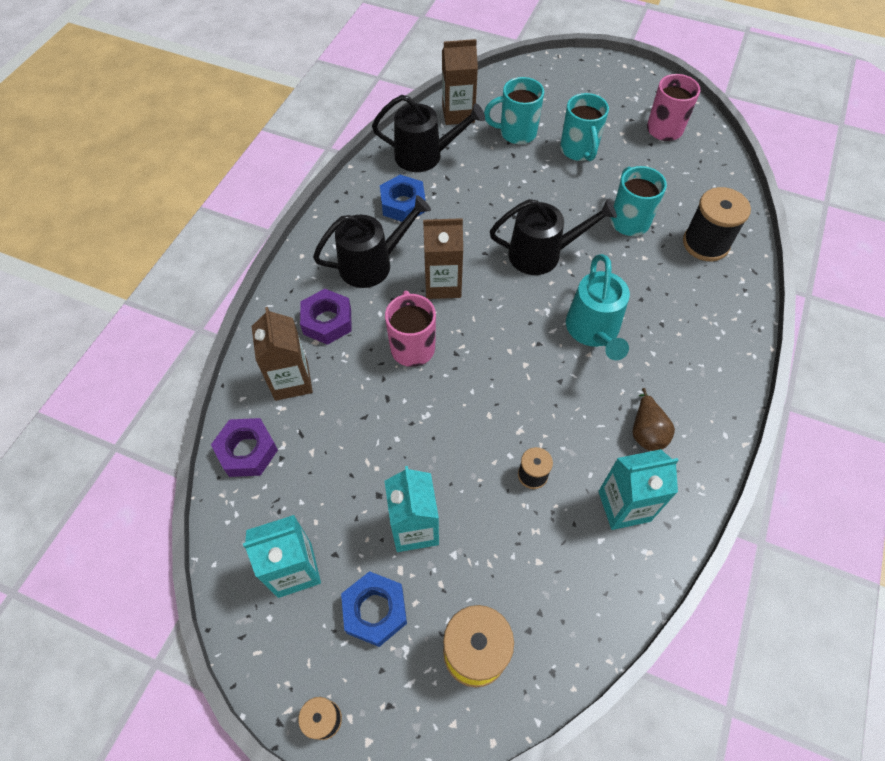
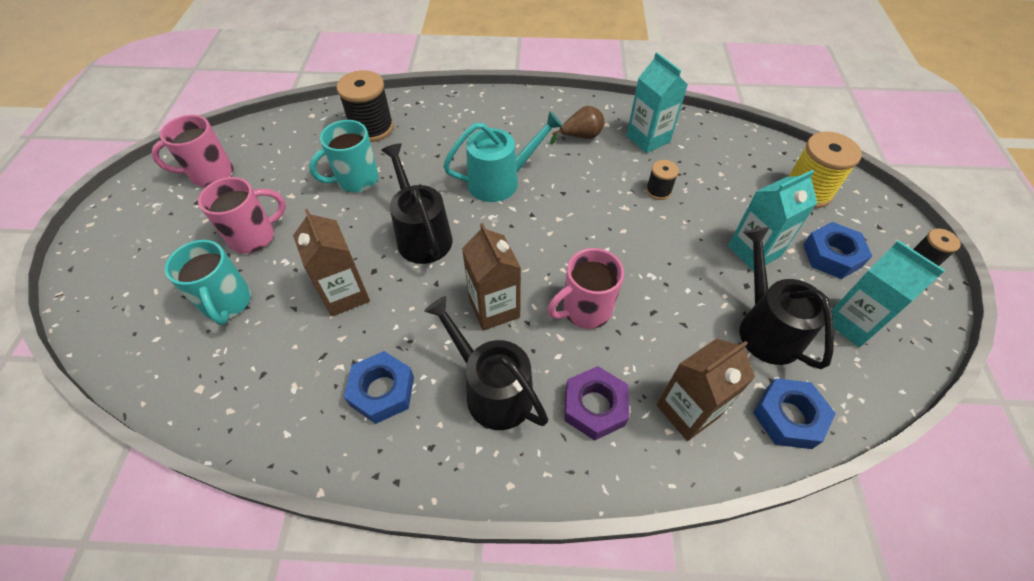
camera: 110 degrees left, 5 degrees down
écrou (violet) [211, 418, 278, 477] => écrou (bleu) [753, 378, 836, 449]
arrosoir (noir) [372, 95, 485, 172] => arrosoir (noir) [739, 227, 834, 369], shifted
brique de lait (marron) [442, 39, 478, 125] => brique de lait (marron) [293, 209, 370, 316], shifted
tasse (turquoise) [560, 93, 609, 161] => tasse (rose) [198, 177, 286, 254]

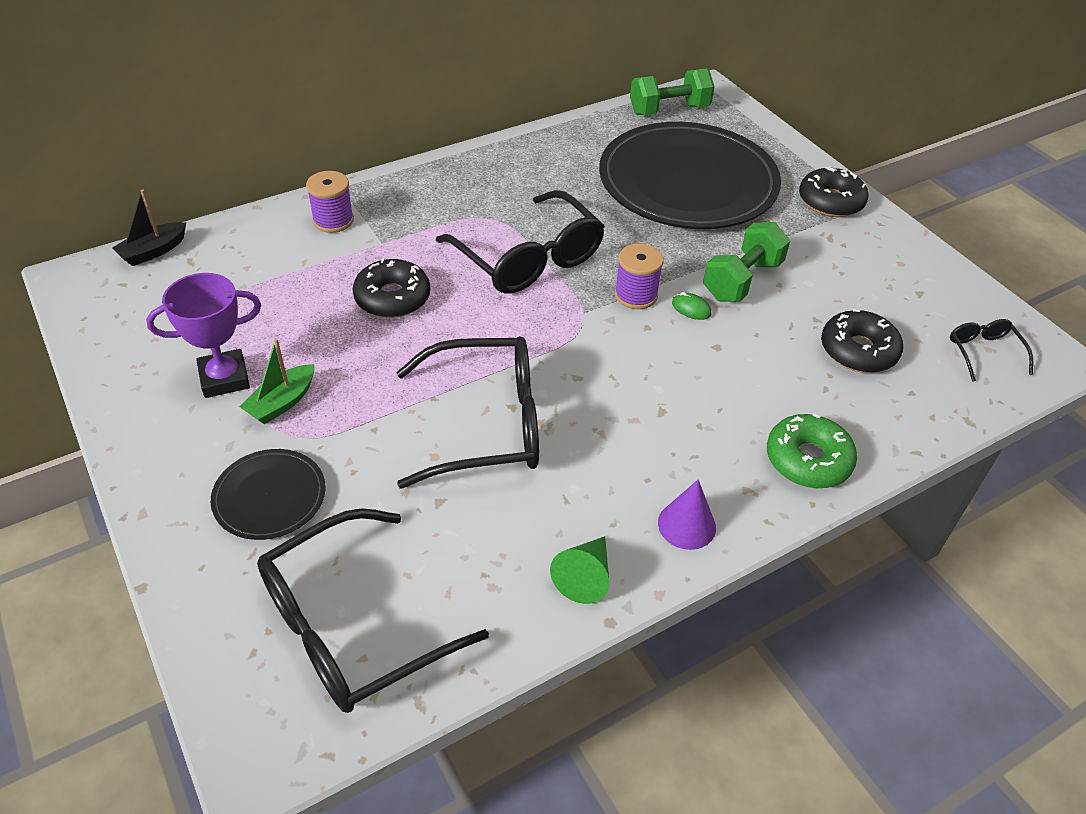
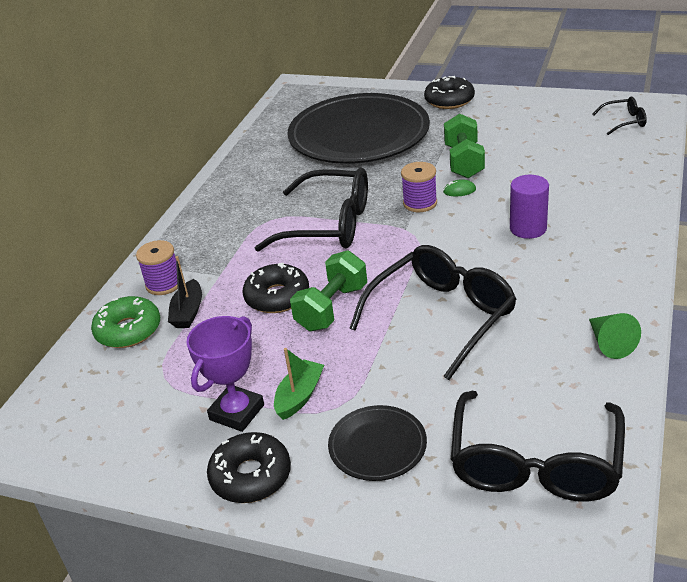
camera: 35 degrees left, 10 degrees down
bateau (noir) [112, 189, 186, 266] => bateau (noir) [168, 256, 202, 328], shifted
bateau (vert) [240, 338, 315, 424] => bateau (vert) [274, 348, 324, 420], 150 degrees counterclockwise
haltère (vert) [630, 69, 715, 115] => haltère (vert) [290, 250, 367, 331], shifted
cône (violet) [658, 480, 716, 550] => nothing
beignet (vert) [767, 413, 857, 488] => beignet (vert) [91, 296, 160, 348], shifted
beignet (noir) [821, 309, 903, 373] => beignet (noir) [207, 432, 291, 503], shifted
lunettes (noir) [950, 319, 1033, 382] => lunettes (noir) [592, 97, 647, 135], 135 degrees clockwise
nothing => cylindre (violet) [510, 175, 549, 239]

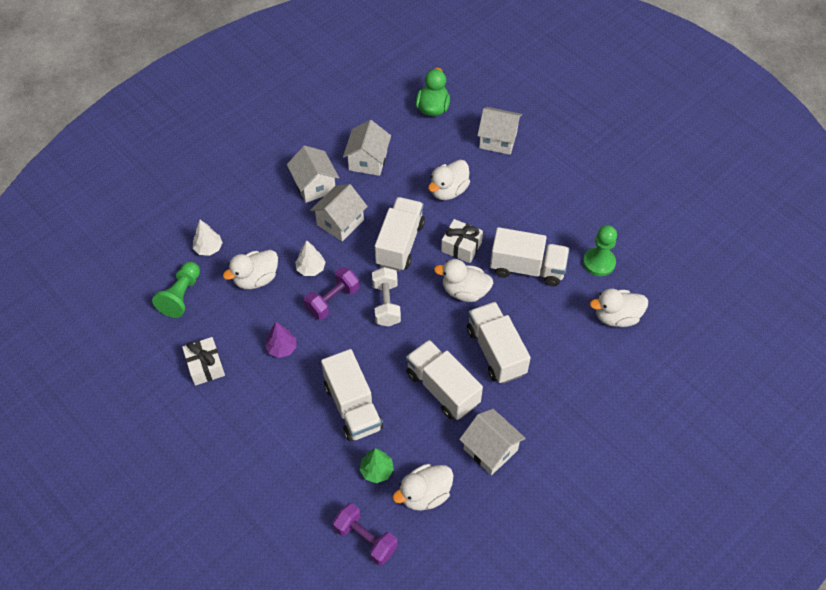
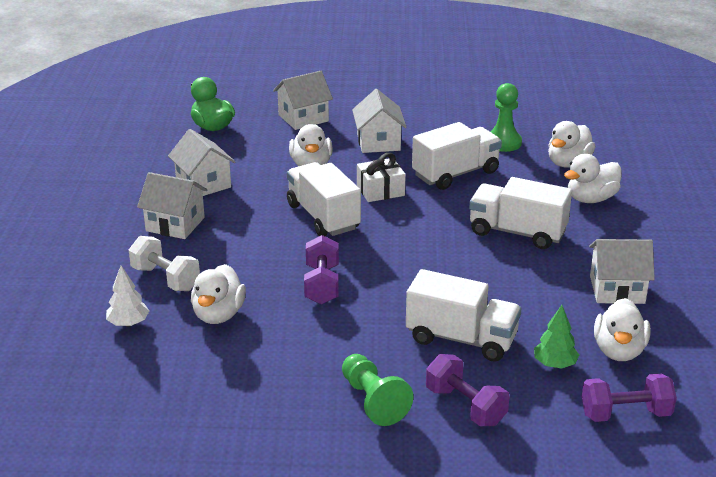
camera: 45 degrees left, 25 degrees down
pion (vert) [152, 262, 200, 318] => pion (vert) [342, 354, 413, 426], shifted
cadeau (blanc) [182, 337, 225, 386] => nothing
arbre (violet) [265, 322, 297, 358] => nothing
arbre (blanc) [295, 240, 326, 276] => nothing
maison (blanc) [310, 184, 368, 241] => maison (blanc) [352, 89, 406, 153], shifted
haltère (blanc) [372, 267, 401, 327] => haltère (blanc) [129, 236, 200, 291], shifted
camion (blanc) [406, 340, 483, 420] => nothing
canard (blanc) [434, 259, 493, 302] => canard (blanc) [564, 153, 622, 203], shifted
nothing => haltère (violet) [426, 354, 509, 426]

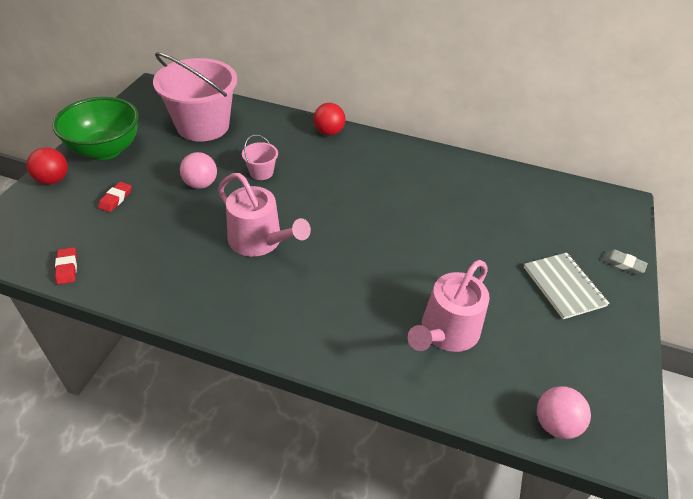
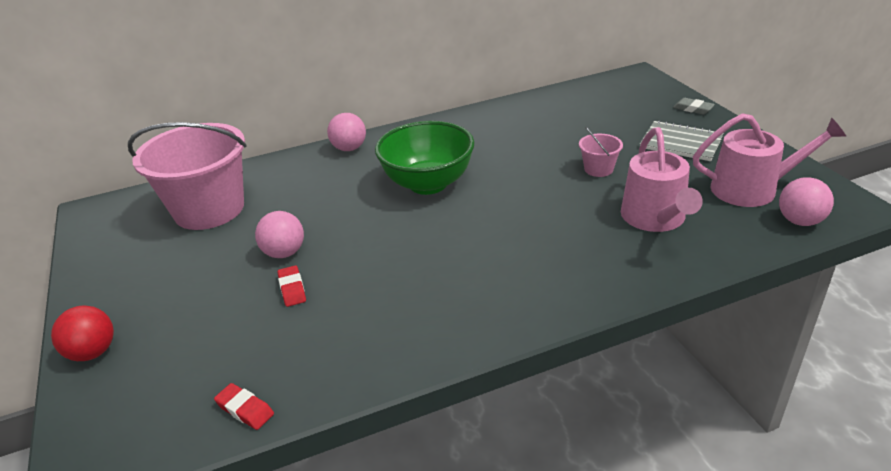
camera: 35 degrees left, 10 degrees down
bol (vert) [52, 97, 139, 160] => bol (vert) [375, 121, 474, 195], shifted
gomme (rouge) [98, 182, 132, 212] => gomme (rouge) [277, 265, 306, 307], shifted
arrosoir (rose) [218, 173, 311, 257] => arrosoir (rose) [693, 113, 847, 207], shifted
seau (rose) [242, 134, 278, 180] => seau (rose) [579, 127, 623, 177], shifted
balle (rouge) [313, 103, 346, 136] => balle (rose) [327, 113, 366, 151]
gomme (gris) [603, 249, 648, 274] => gomme (gris) [673, 98, 715, 115], 45 degrees clockwise

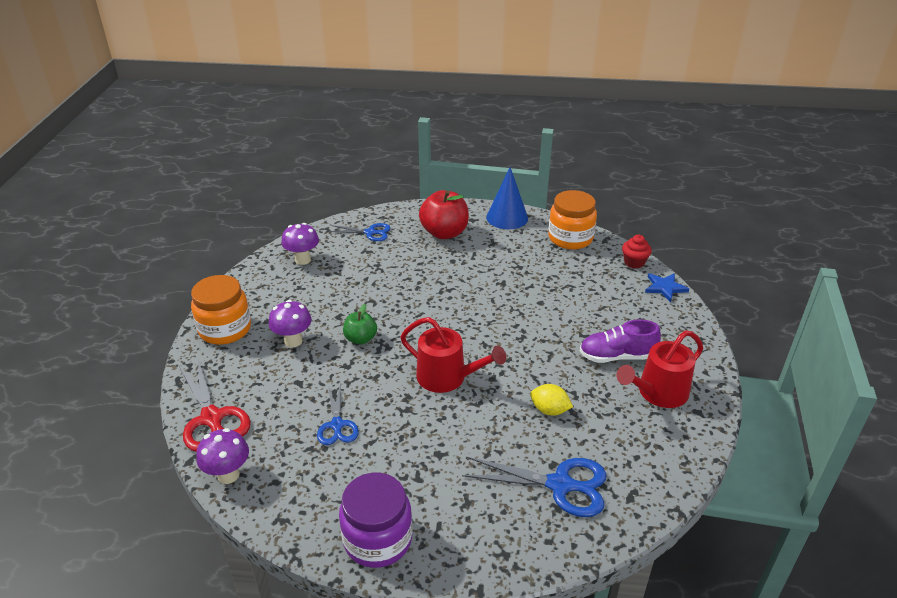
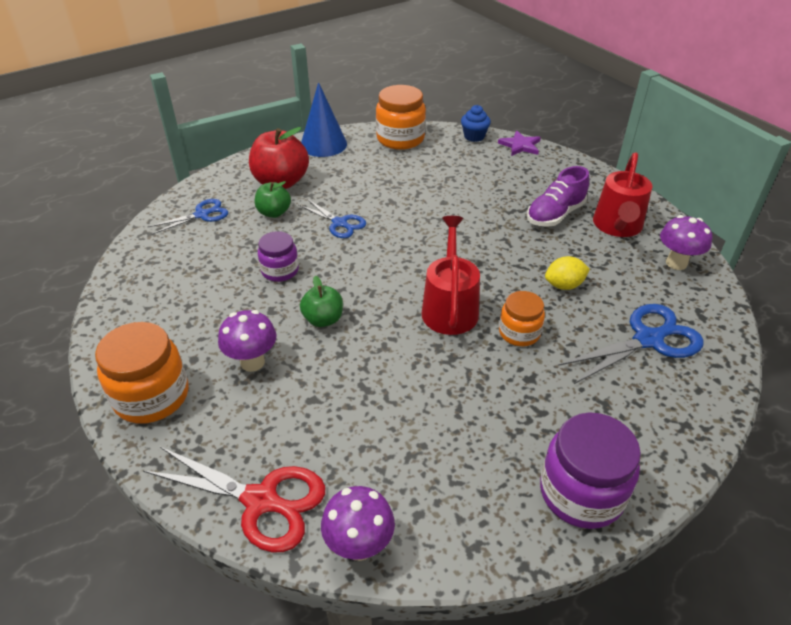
camera: 40 degrees left, 5 degrees up
champignon (violet) [281, 223, 319, 265] => champignon (violet) [660, 215, 712, 270], shifted
ciseaux (bleu) [317, 383, 359, 445] => ciseaux (bleu) [298, 199, 366, 238], shifted
arrosoir (rouge) [400, 317, 506, 393] => arrosoir (rouge) [421, 216, 480, 335], 75 degrees counterclockwise
muffin (rouge) [622, 235, 652, 269] => muffin (bleu) [461, 105, 491, 142]
étoile (bleu) [645, 273, 689, 302] => étoile (violet) [498, 131, 541, 156]
nothing => pomme (vert) [255, 181, 291, 218]
nothing => bocal (violet) [258, 231, 299, 282]
nothing => bocal (orange) [499, 291, 545, 346]

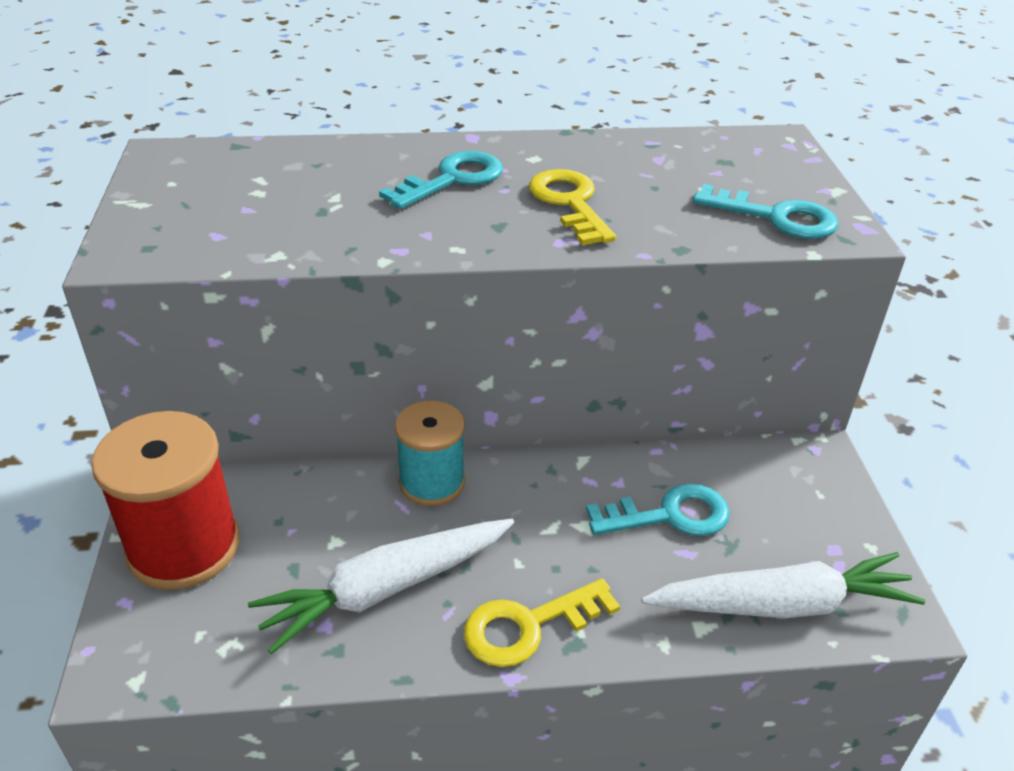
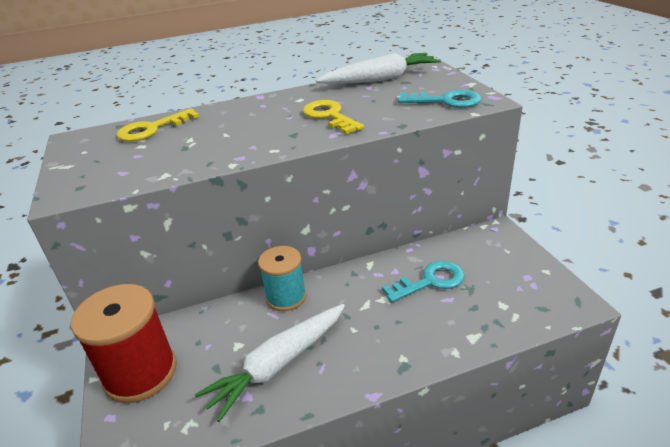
camera: 10 degrees left, 5 degrees down
clé (turquoise) [379, 151, 503, 209] => nothing
clé (jaune) [464, 579, 620, 667] => clé (jaune) [117, 108, 199, 141], shifted
carotte (blanc) [641, 552, 925, 618] => carotte (blanc) [316, 53, 441, 84], shifted

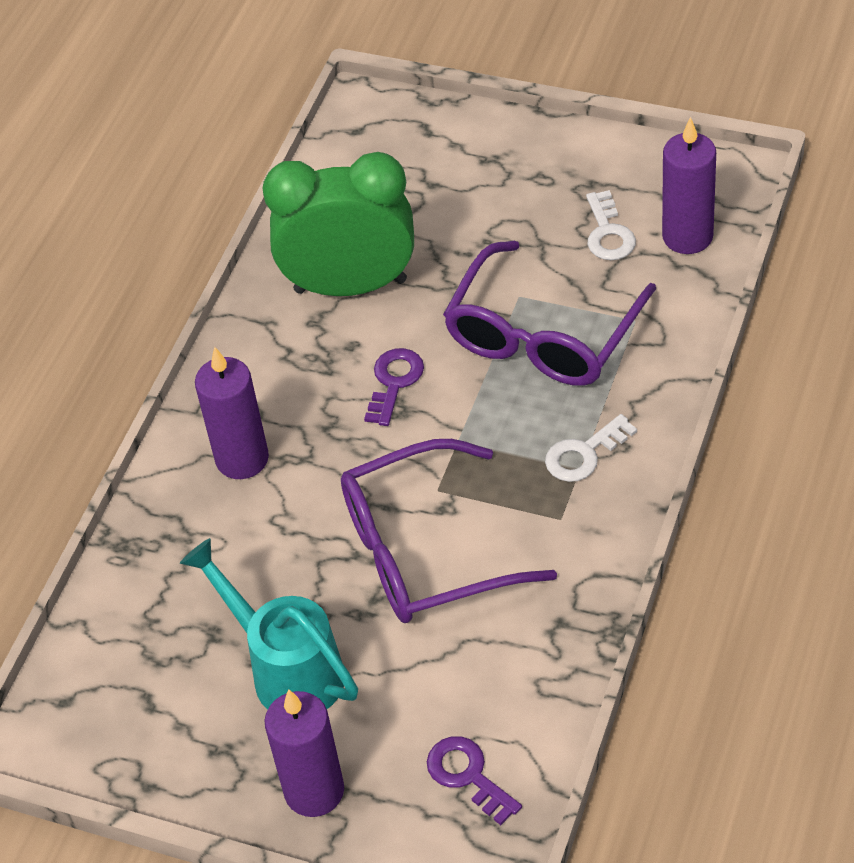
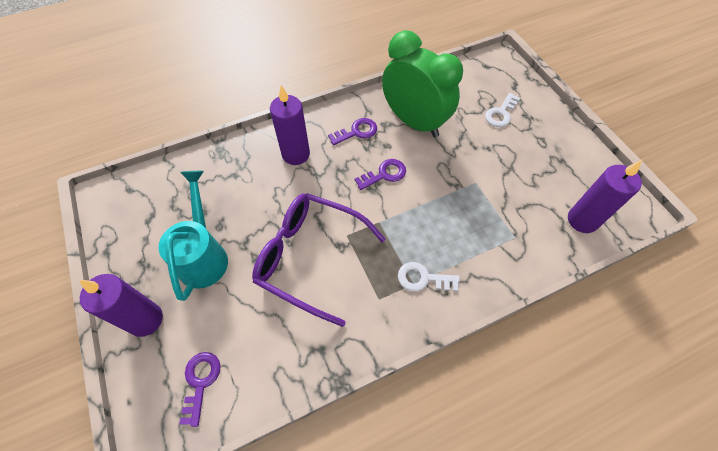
camera: 40 degrees right, 10 degrees up
lunettes (violet) [443, 241, 656, 386] => nothing
clé (blanc) [586, 190, 636, 260] => clé (blanc) [485, 93, 520, 127], shifted
nothing => clé (violet) [328, 118, 377, 145]

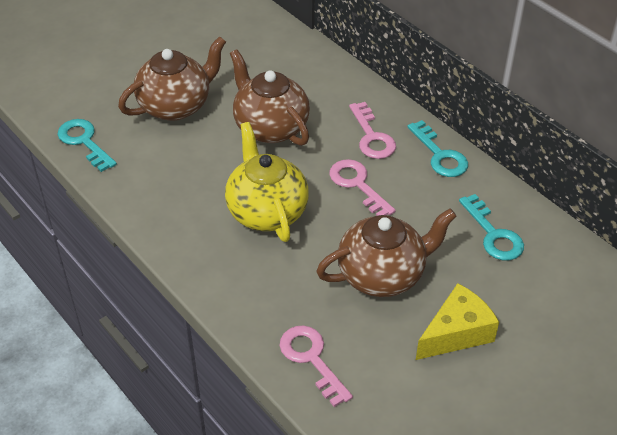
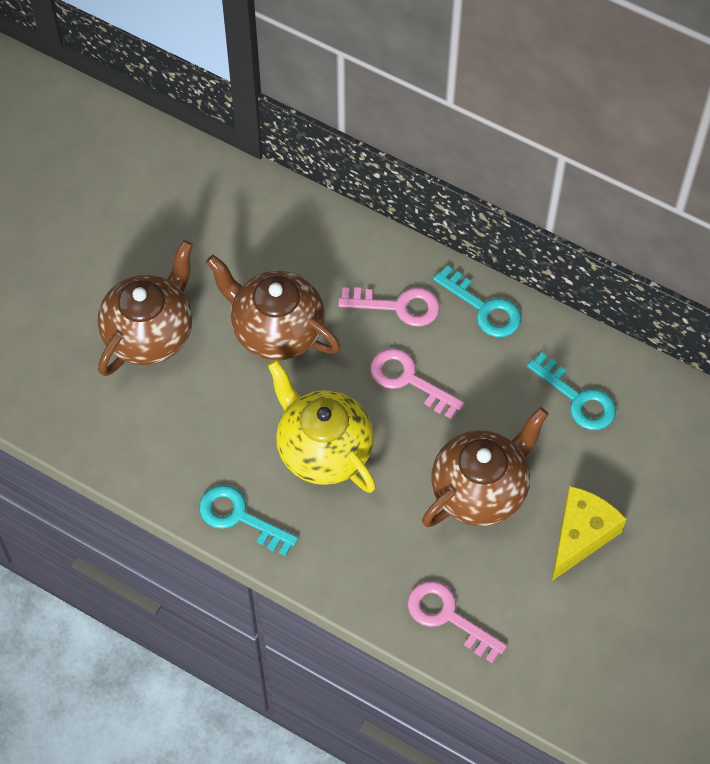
camera: 20 degrees left, 15 degrees up
clé (turquoise) [57, 119, 117, 172] => clé (turquoise) [199, 485, 298, 556], shifted
clé (rose) [349, 102, 396, 159] => clé (rose) [338, 287, 440, 327], 45 degrees counterclockwise

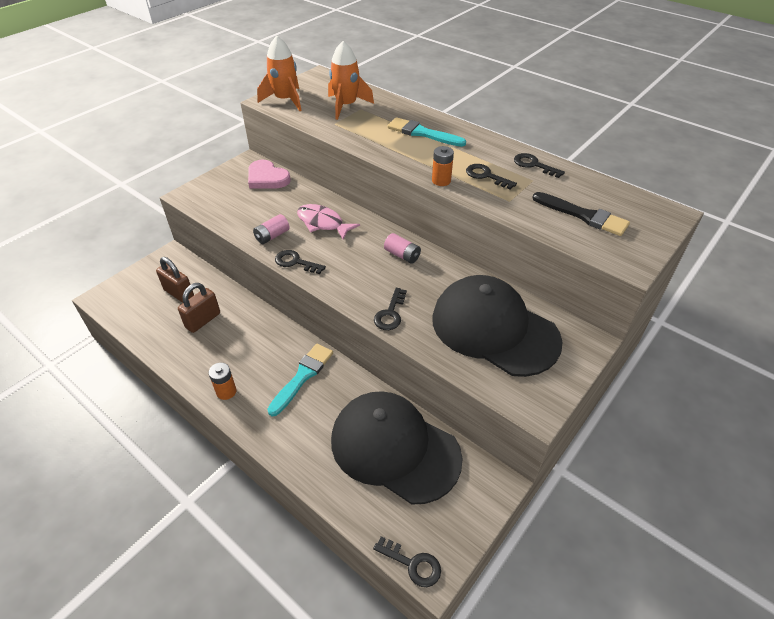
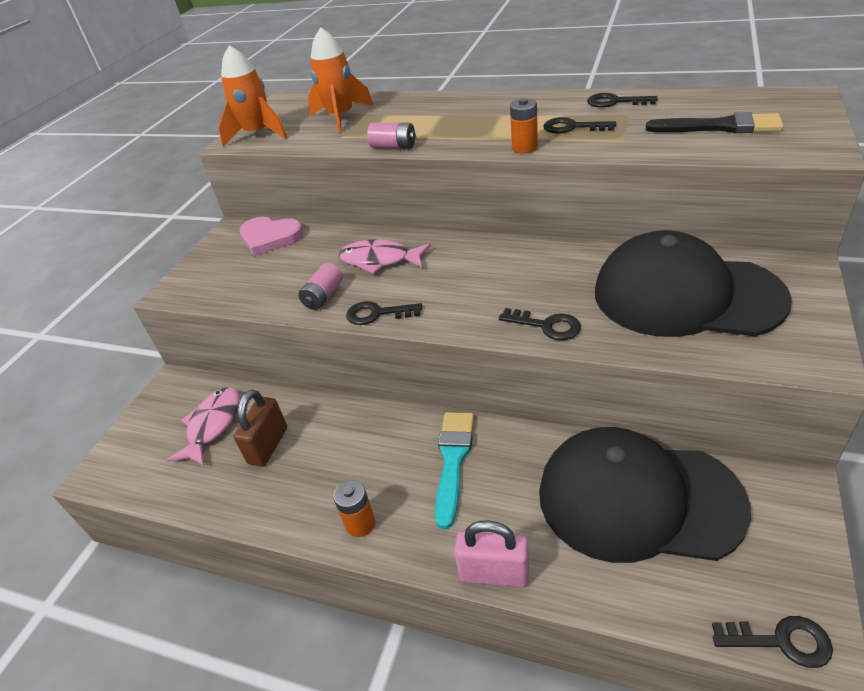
camera: 15 degrees left, 5 degrees down
cadenas (marron) [156, 257, 194, 303] => poisson (rose) [167, 387, 240, 466]
clé (noir) [374, 288, 407, 330] => clé (noir) [499, 308, 581, 340], 60 degrees counterclockwise
pile (rose) [384, 233, 421, 264] => pile (rose) [367, 123, 416, 149], shifted
pinceau (turquoise) [387, 117, 466, 147] => nothing
nothing => cadenas (rose) [454, 520, 529, 587]

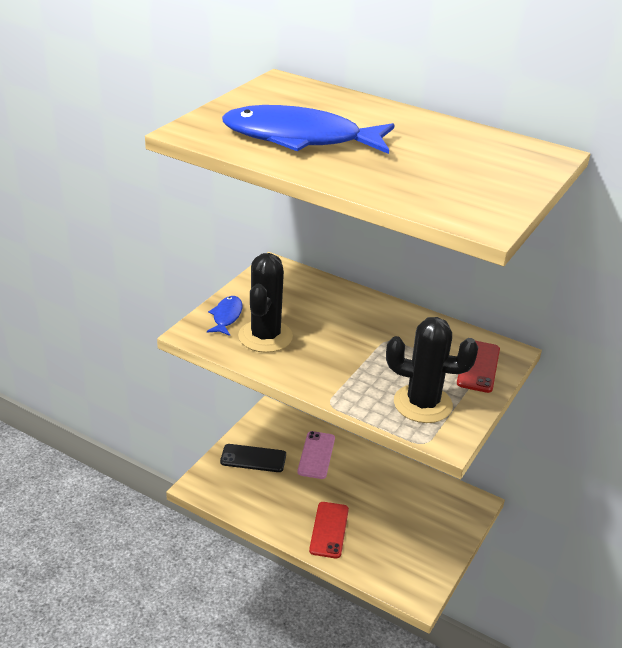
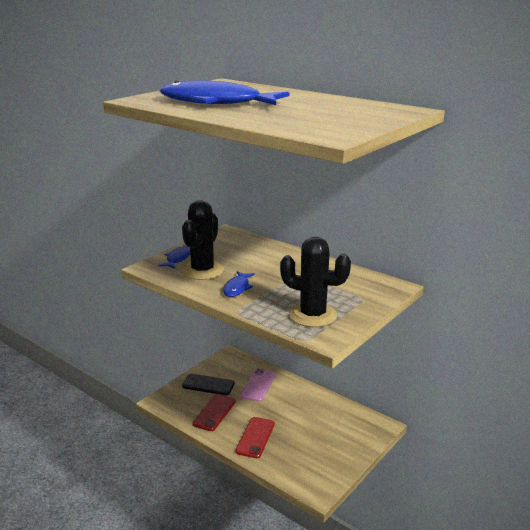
camera: 10 degrees right, 10 degrees down
téléphone (rouge) [457, 341, 500, 393] => téléphone (rouge) [192, 394, 236, 431], shifted
nothing => poisson (bleu) [223, 271, 255, 297]

